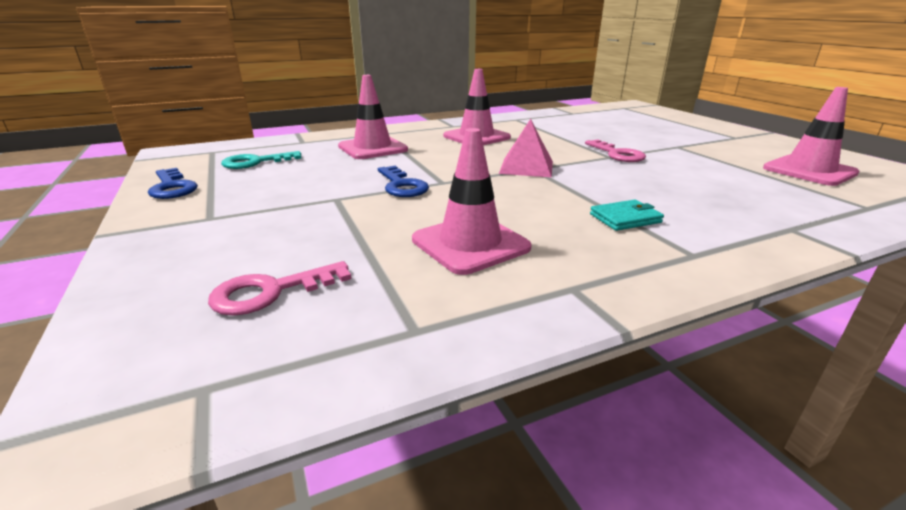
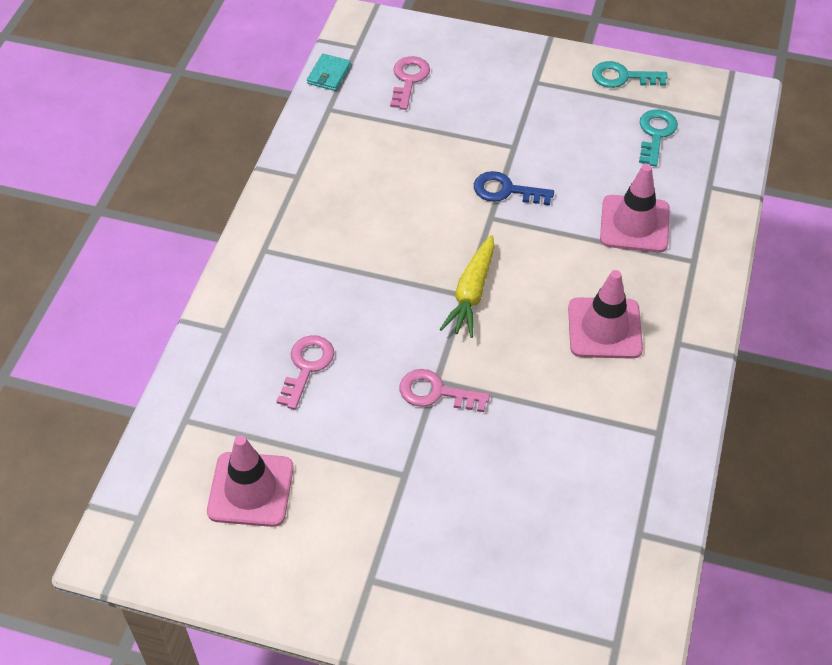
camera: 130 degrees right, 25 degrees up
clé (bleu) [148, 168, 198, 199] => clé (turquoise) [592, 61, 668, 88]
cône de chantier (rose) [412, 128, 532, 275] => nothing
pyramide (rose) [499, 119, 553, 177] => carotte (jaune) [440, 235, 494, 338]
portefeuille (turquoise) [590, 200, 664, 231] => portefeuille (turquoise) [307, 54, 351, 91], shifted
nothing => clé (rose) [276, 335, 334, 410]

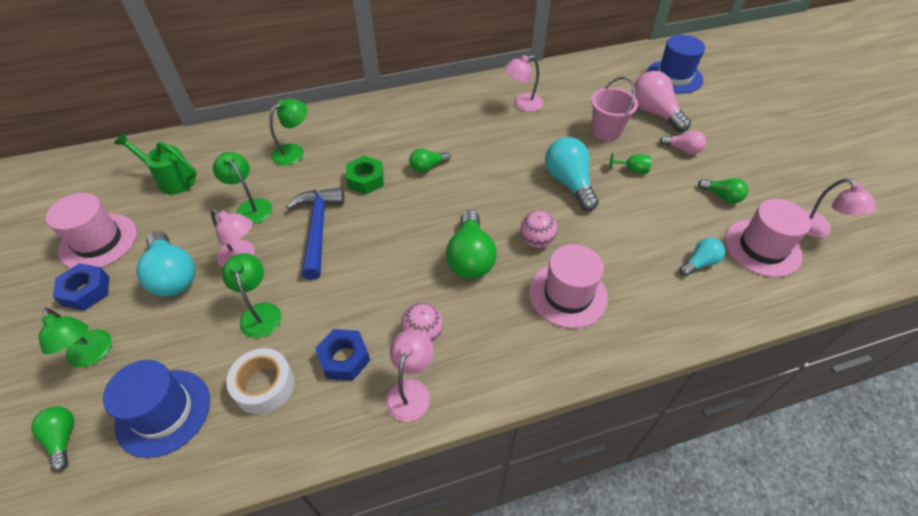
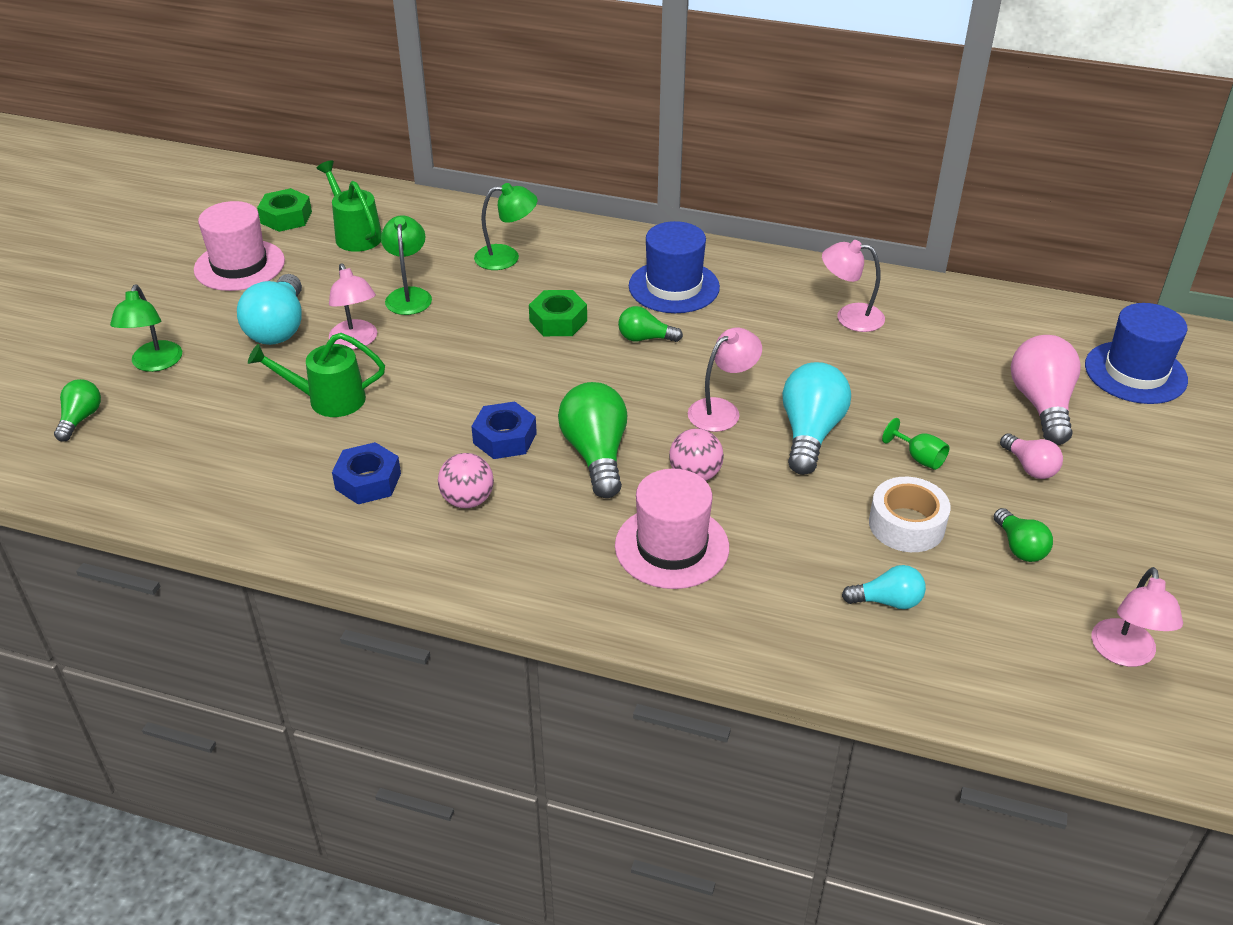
camera: 35 degrees right, 10 degrees down
écrou (bleu) [53, 263, 109, 311] => écrou (bleu) [471, 402, 537, 459], shifted
chapeau (bleu) [103, 360, 210, 458] => chapeau (bleu) [629, 221, 720, 313], shifted
lampe (vert) [222, 253, 281, 338] => arrosoir (vert) [248, 333, 385, 417]
ruban adhésif (blanc) [226, 348, 295, 414] => ruban adhésif (blanc) [869, 477, 951, 552], shifted
marteau (bleu) [286, 187, 344, 280] => nothing
lampe (rose) [385, 329, 434, 422] => lampe (rose) [688, 328, 762, 432], shifted
ampoule (vert) [446, 210, 497, 279] => ampoule (vert) [558, 382, 627, 498], 135 degrees clockwise
seau (rose) [591, 77, 638, 141] => nothing
chapeau (rose) [725, 199, 811, 277] => nothing
nothing => écrou (vert) [257, 188, 312, 232]

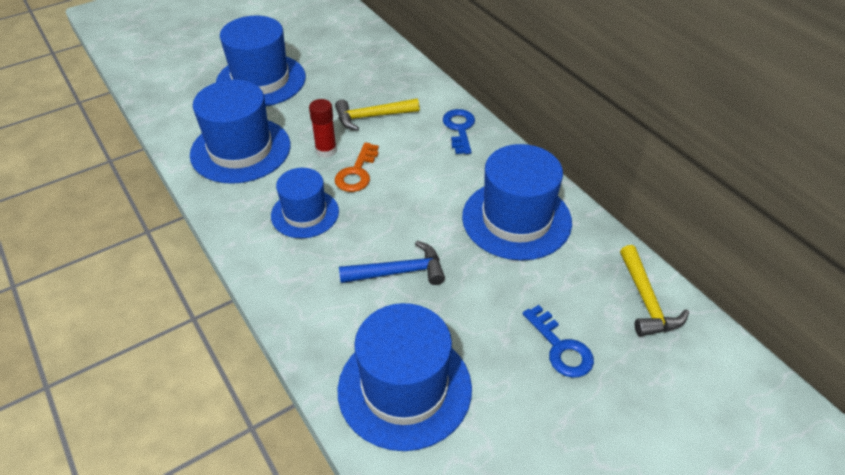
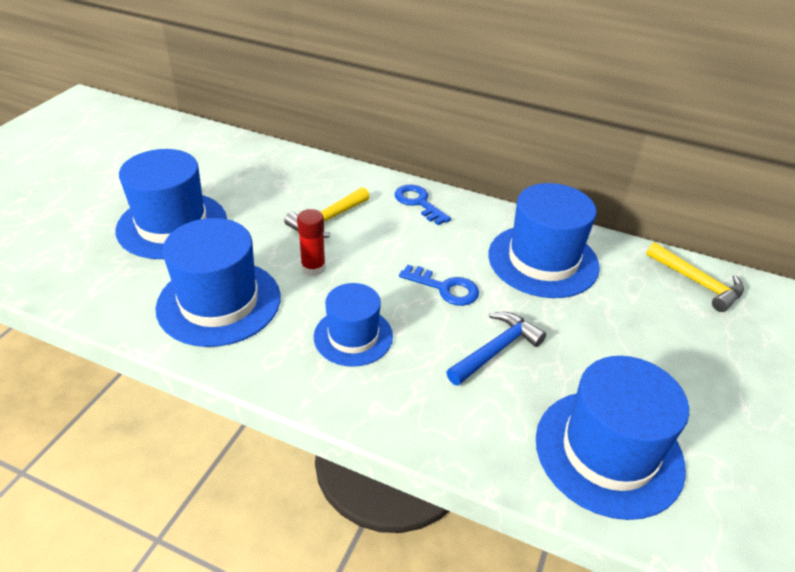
camera: 35 degrees left, 5 degrees down
clé (orange) [335, 142, 379, 192] => nothing
clé (bleu) [523, 305, 594, 378] => clé (bleu) [399, 265, 479, 306], shifted

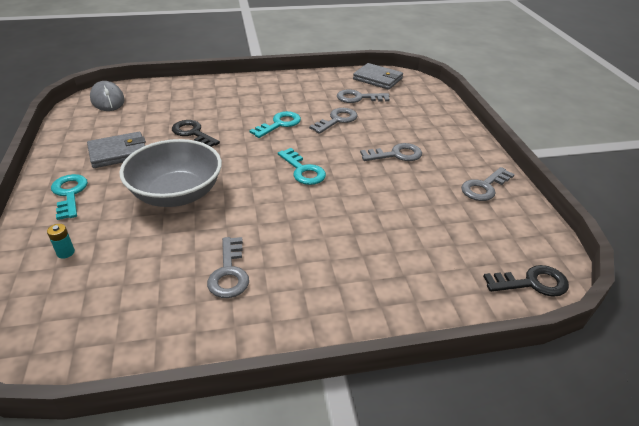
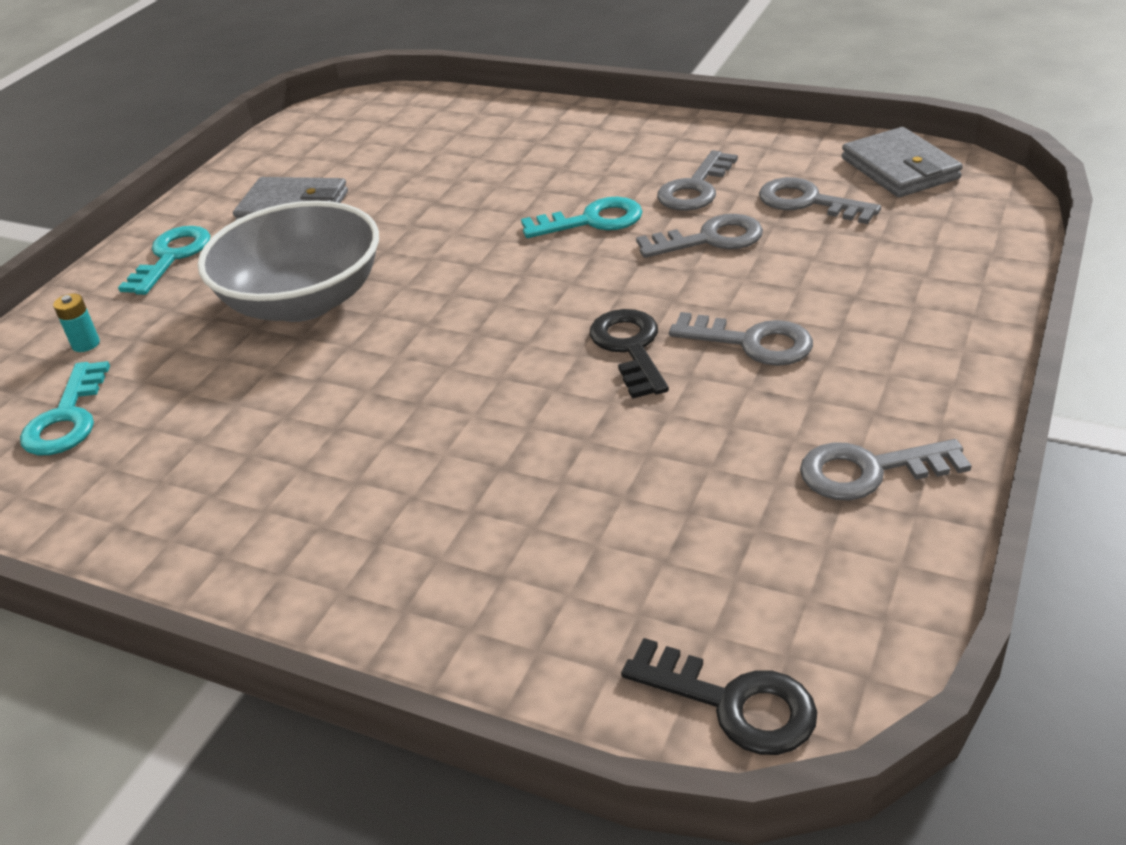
camera: 40 degrees right, 0 degrees up
souris (gris) [90, 81, 125, 111] => nothing
clé (noir) [172, 120, 220, 147] => clé (noir) [590, 309, 669, 399], shifted
clé (gris) [207, 237, 249, 298] => clé (gris) [657, 150, 738, 211], shifted
clé (turquoise) [278, 148, 326, 185] => clé (turquoise) [20, 361, 110, 455], shifted

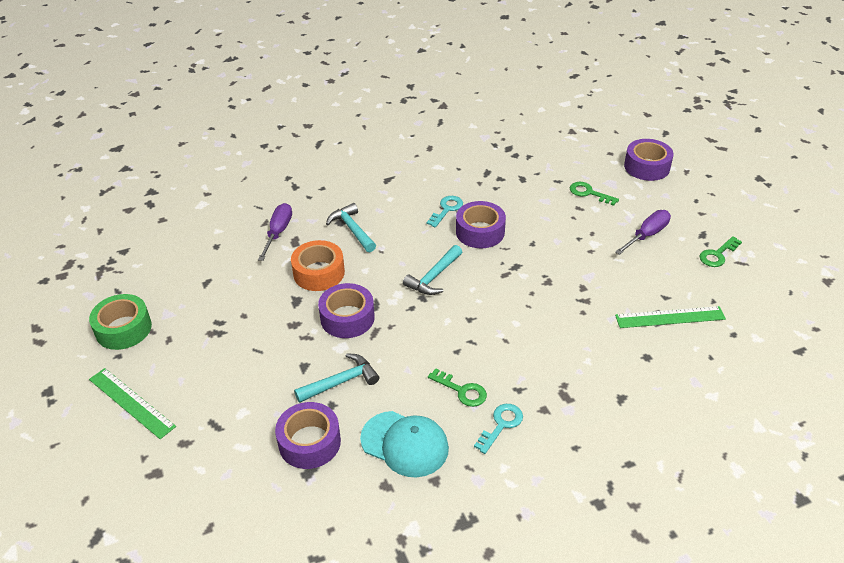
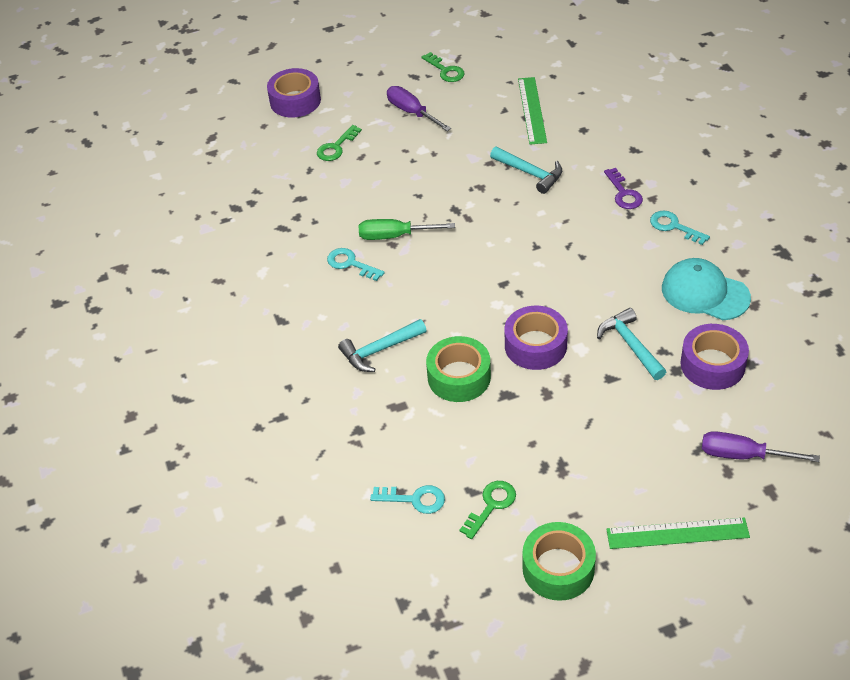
camera: 85 degrees left, 5 degrees up
règle (vert) [89, 368, 176, 439] => règle (vert) [606, 517, 750, 549], 45 degrees clockwise
tournevis (violet) [258, 203, 292, 261] => tournevis (violet) [702, 431, 820, 462], shifted
ruban adhésif (orange) [291, 240, 345, 291] => ruban adhésif (vert) [426, 336, 491, 402]
casquette (turquoise) [360, 411, 449, 477] => casquette (turquoise) [662, 258, 751, 320], 90 degrees counterclockwise
marteau (turquoise) [403, 245, 462, 295] => marteau (turquoise) [490, 147, 562, 194], shifted
clé (vert) [428, 368, 487, 407] => clé (vert) [460, 481, 516, 539], shifted
ruban adhésif (violet) [456, 201, 506, 248] => tournevis (vert) [359, 219, 455, 240]
nothing => clé (turquoise) [370, 485, 445, 514]
nothing => clé (violet) [604, 168, 643, 209]

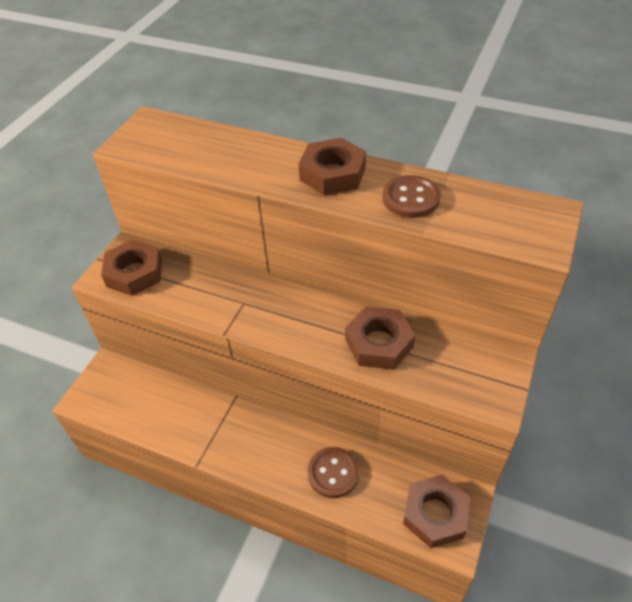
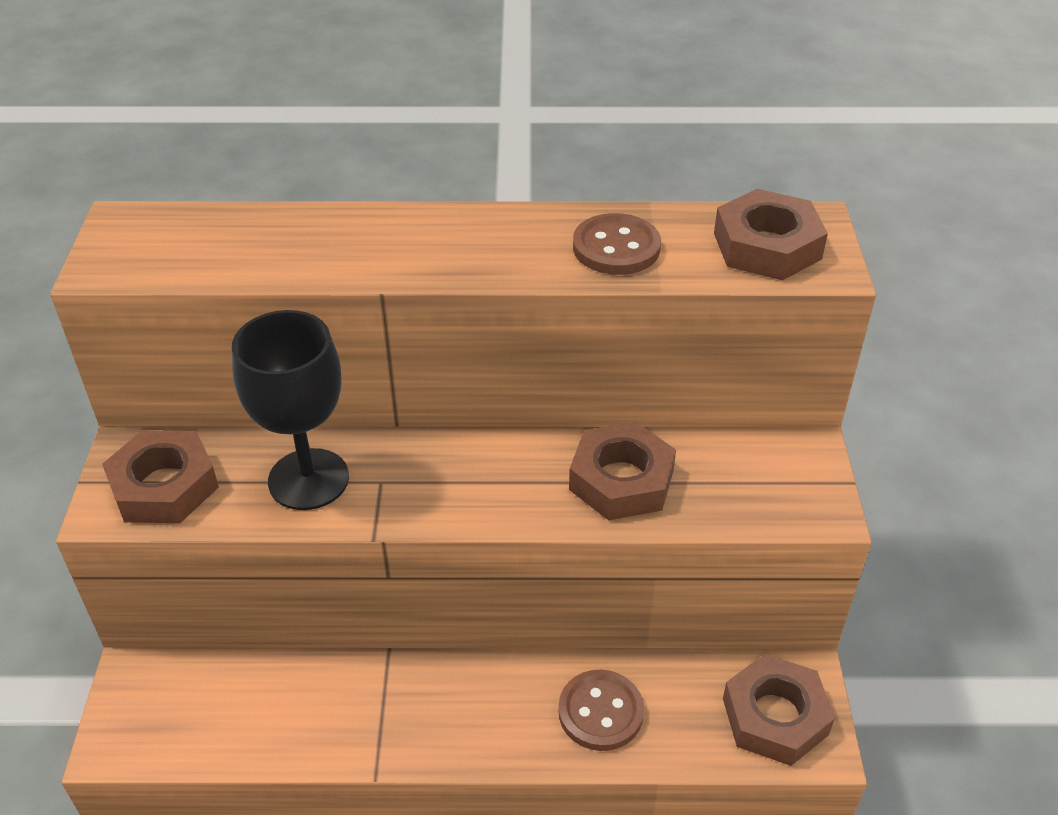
camera: 25 degrees left, 5 degrees down
écrou (marron) [298, 138, 366, 195] => écrou (marron) [714, 189, 828, 280], shifted
nothing => verre à pied (noir) [232, 310, 349, 510]

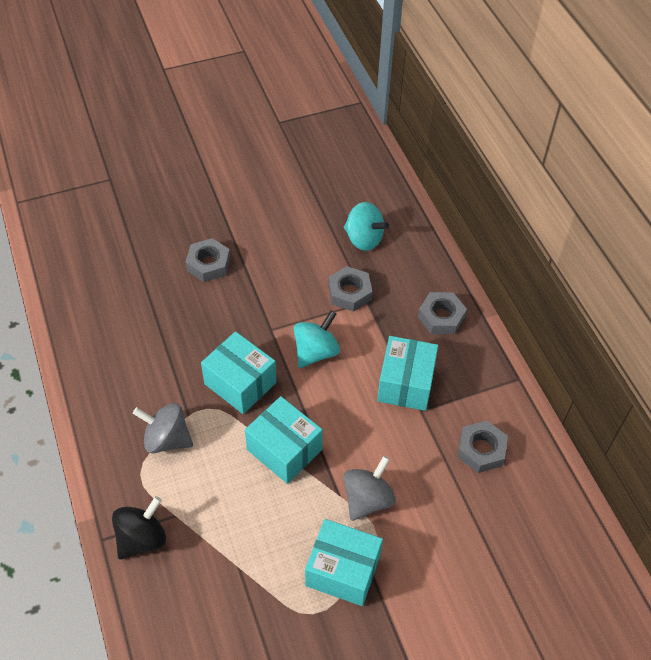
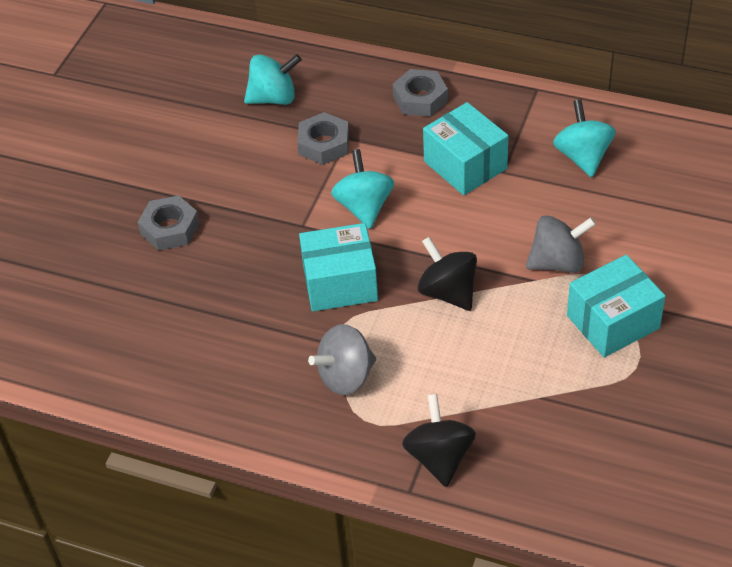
camera: 45 degrees left, 5 degrees down
boîte (turquoise) [245, 396, 323, 484] => toupie (noir) [418, 237, 477, 311]
toupie (gris) [343, 456, 396, 521] => toupie (gris) [526, 215, 596, 273], 90 degrees clockwise
écrou (gris) [457, 420, 508, 473] => toupie (turquoise) [553, 99, 616, 177]

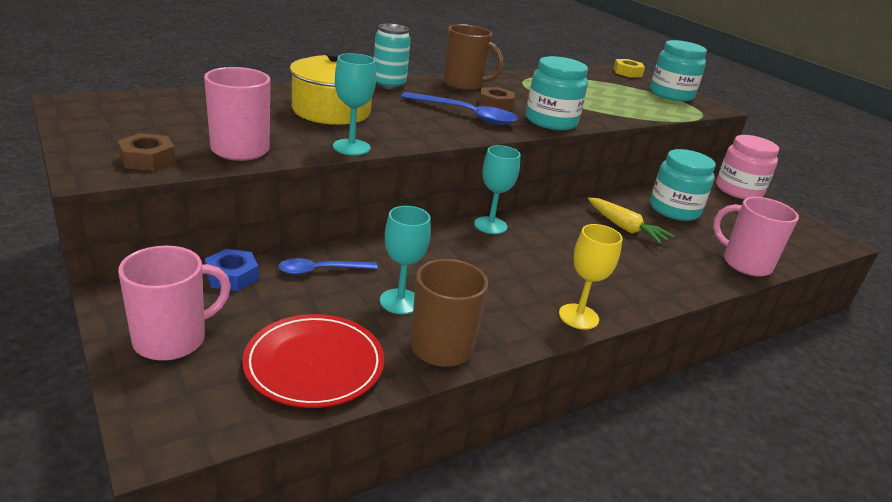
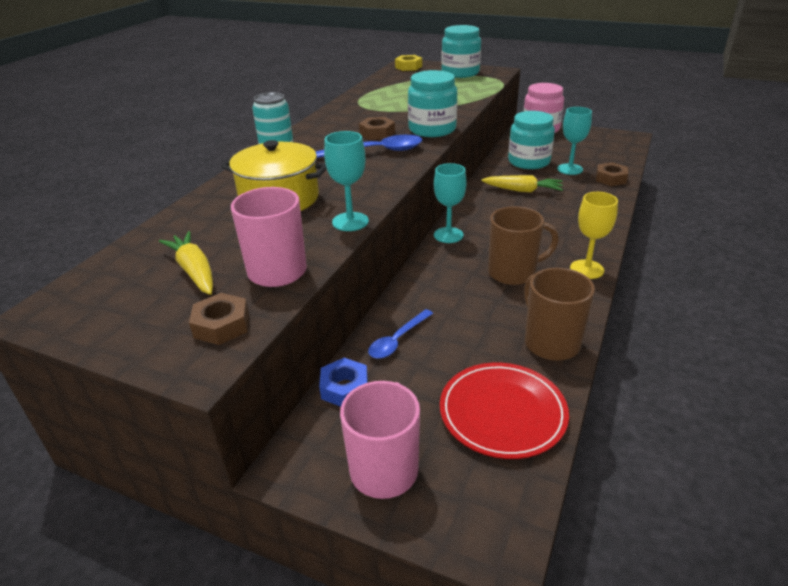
camera: 30 degrees left, 5 degrees up
verre à pied (turquoise) [380, 206, 431, 314] => verre à pied (turquoise) [557, 107, 592, 175], shifted
tasse (marron) [443, 24, 503, 90] => tasse (marron) [488, 206, 559, 285], shifted
tasse (rose) [713, 197, 799, 277] => écrou (marron) [596, 162, 628, 186]
nothing => carotte (jaune) [159, 231, 213, 295]

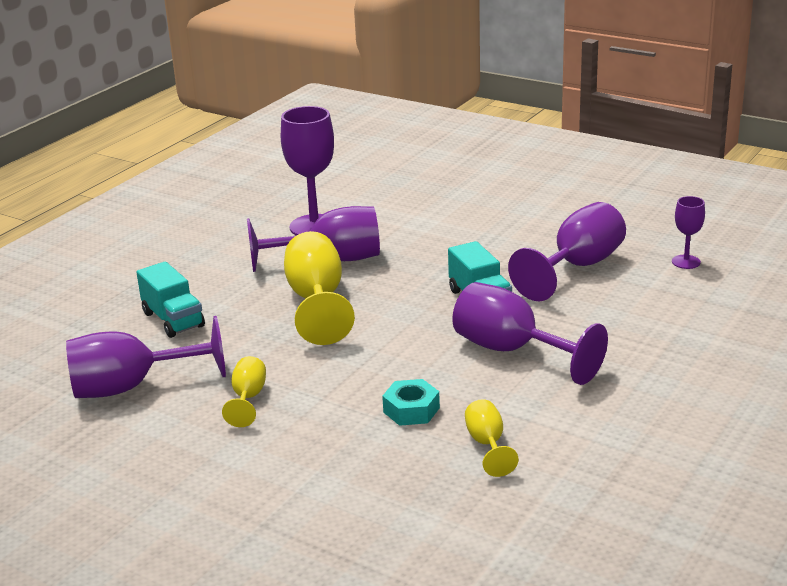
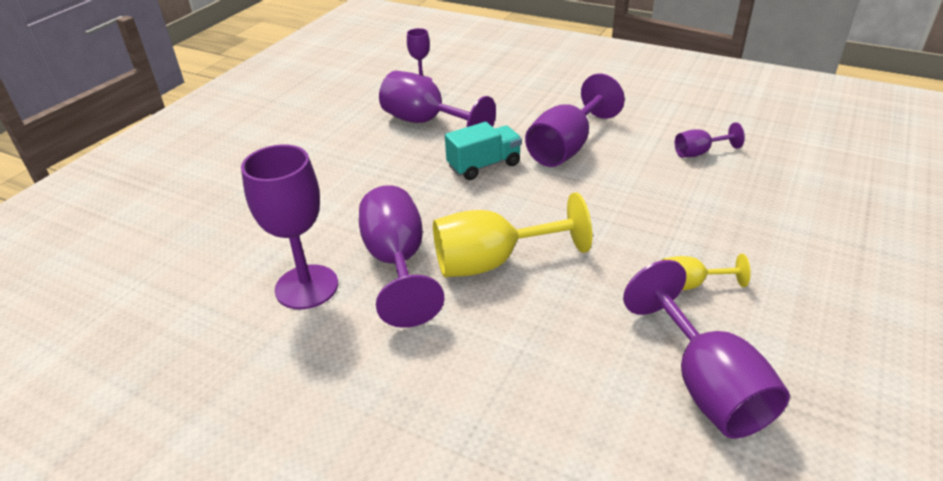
camera: 95 degrees left, 10 degrees up
camion (turquoise) [136, 262, 205, 338] => nothing
écrou (turquoise) [382, 379, 440, 426] => nothing
verre à pied (jaune) [465, 399, 518, 477] => verre à pied (violet) [675, 122, 745, 158]

